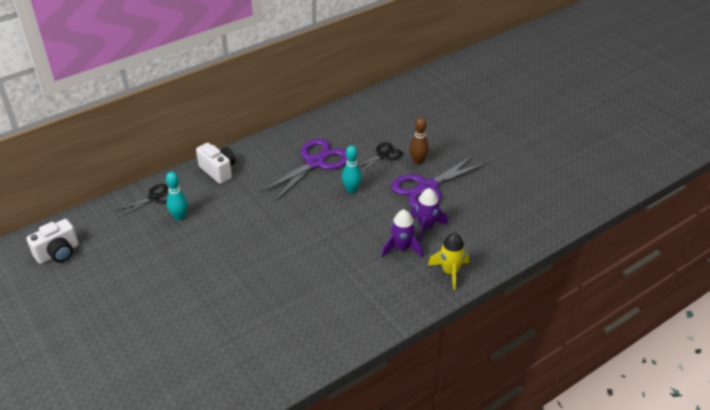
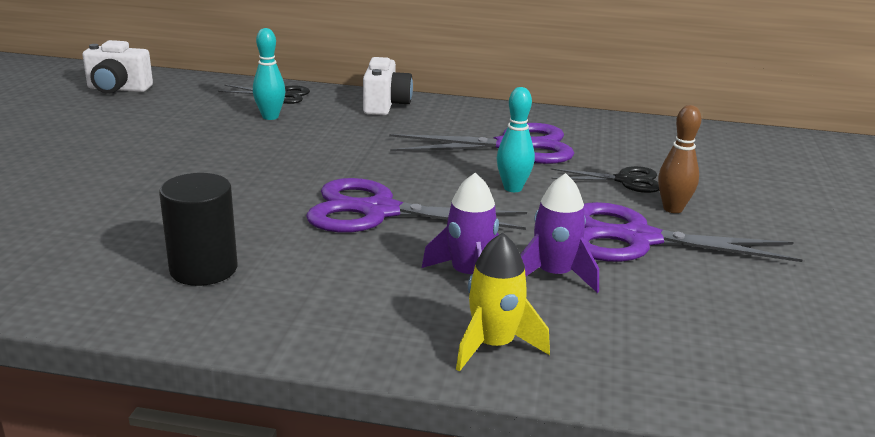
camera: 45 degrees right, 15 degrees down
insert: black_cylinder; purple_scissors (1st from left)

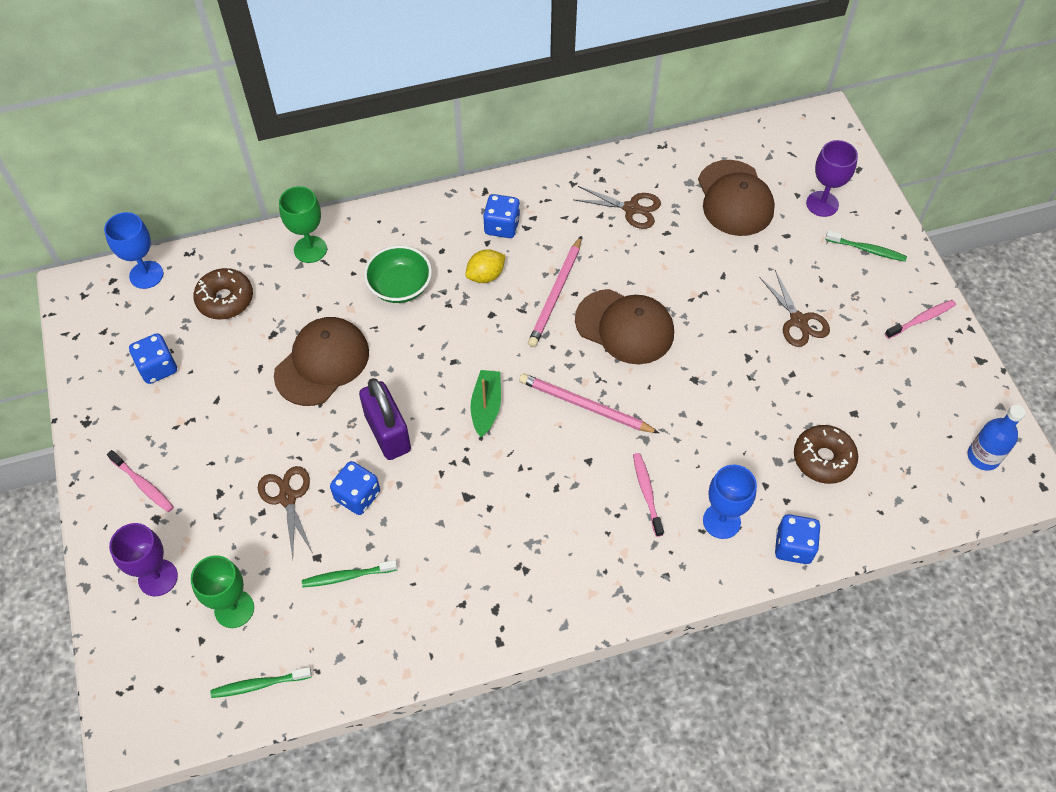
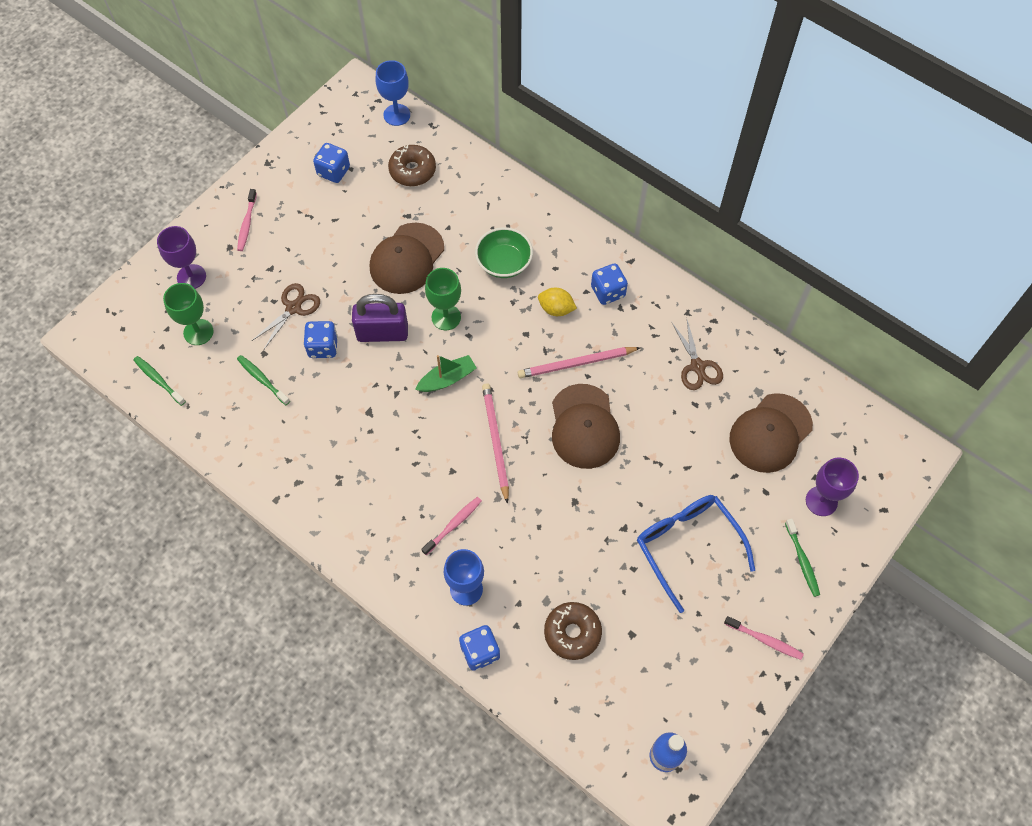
camera: 55 degrees right, 5 degrees up
move: green_goblet (2nd from left)
replace: brown_scissors (3rd from left) to blue_glasses
rotate: brown_cap (1st from left) 120 degrees clockwise; purple_padlock 60 degrees clockwise

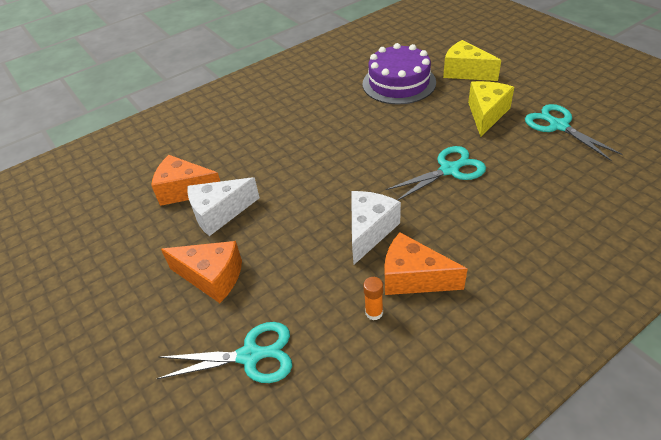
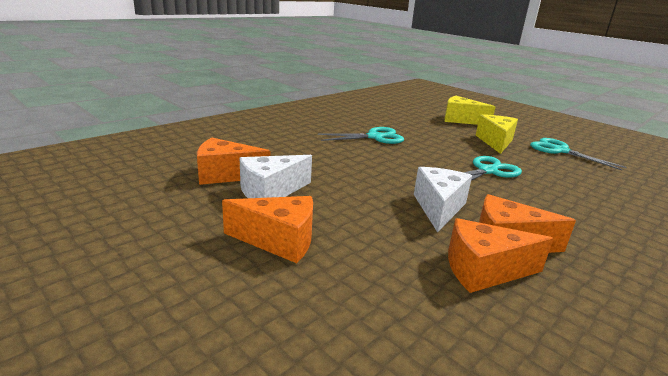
camera: 15 degrees left, 20 degrees down
delete: purple_cake
move: turquoise_scissors (1st from left)
replace: orange_glue_stick to orange_cheese (3rd from left)

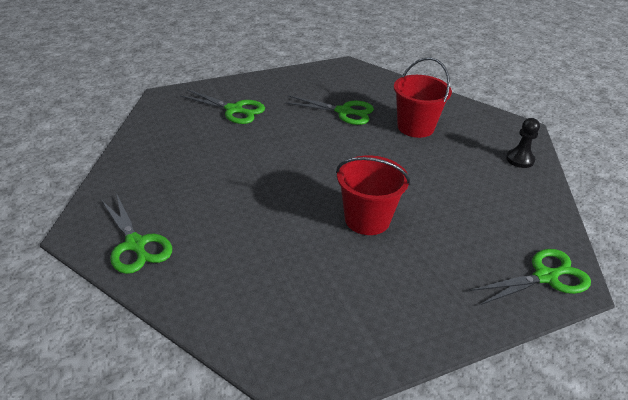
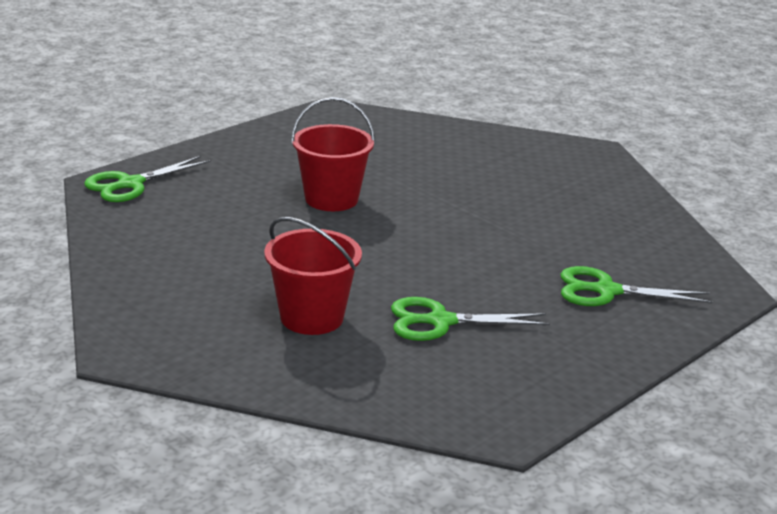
camera: 160 degrees right, 10 degrees down
delete: green_scissors (1st from left); black_pawn

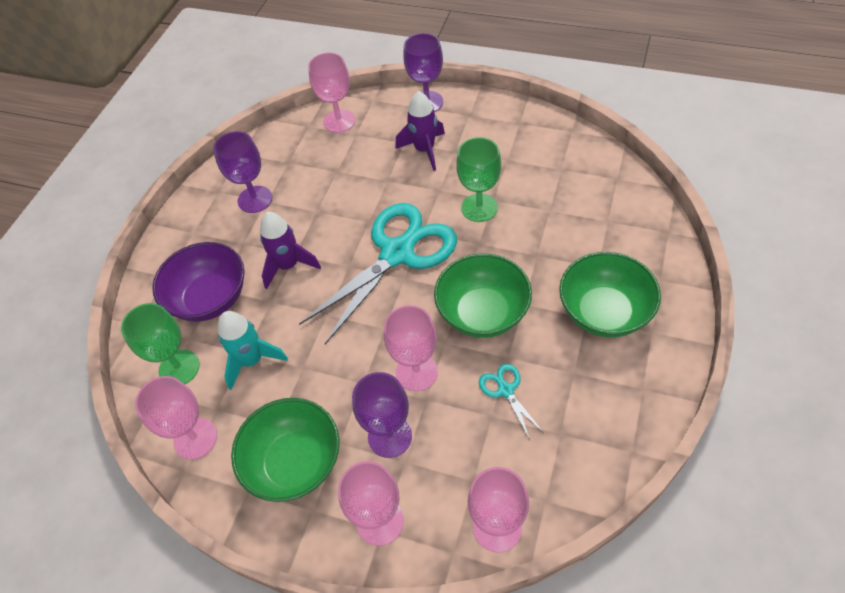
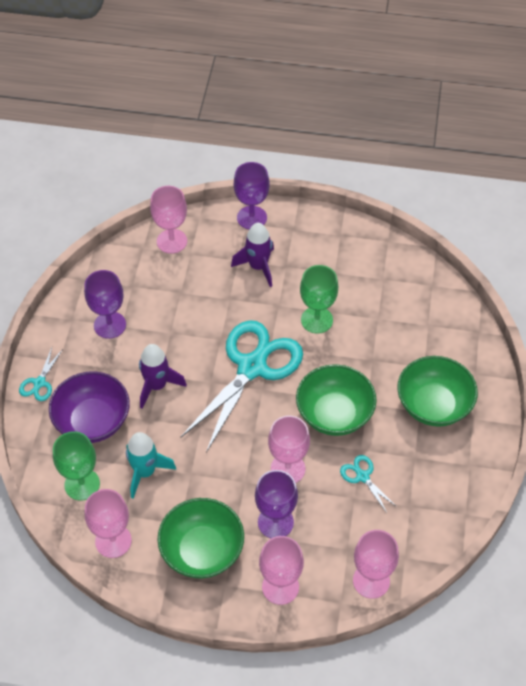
camera: 15 degrees left, 0 degrees up
insert: turquoise_scissors (1st from left)

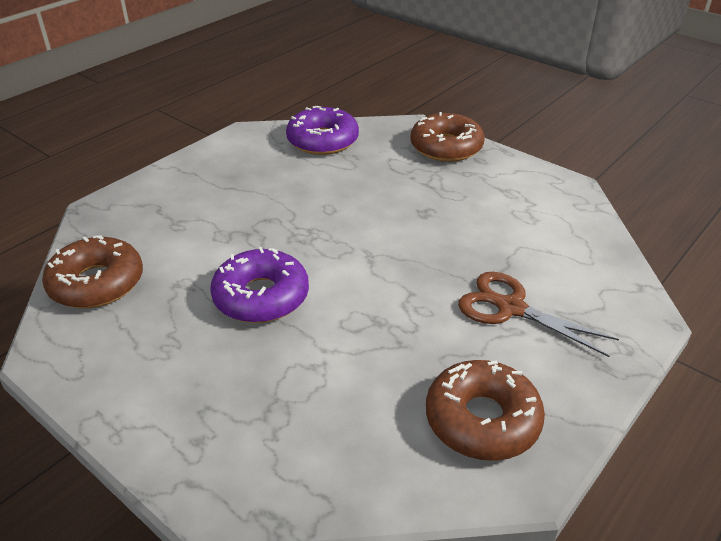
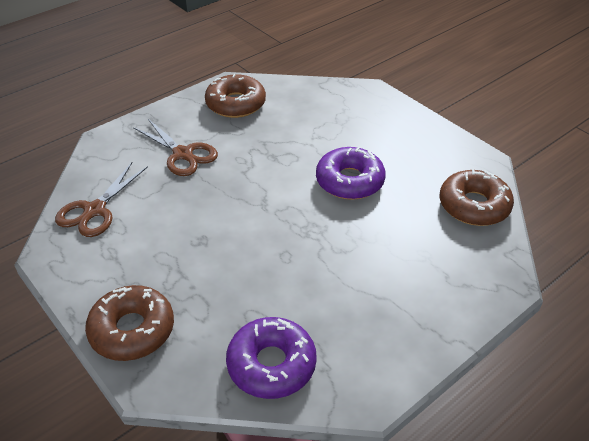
camera: 170 degrees left, 5 degrees up
insert: brown_scissors (1st from left)

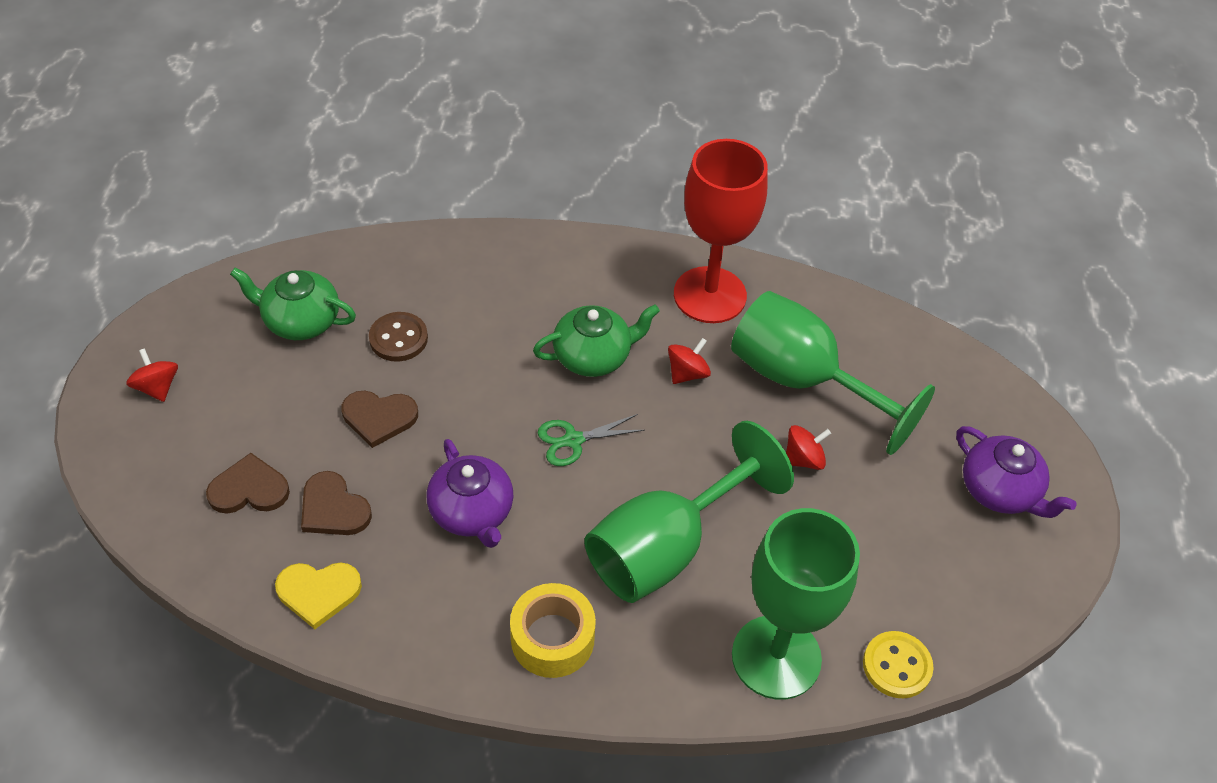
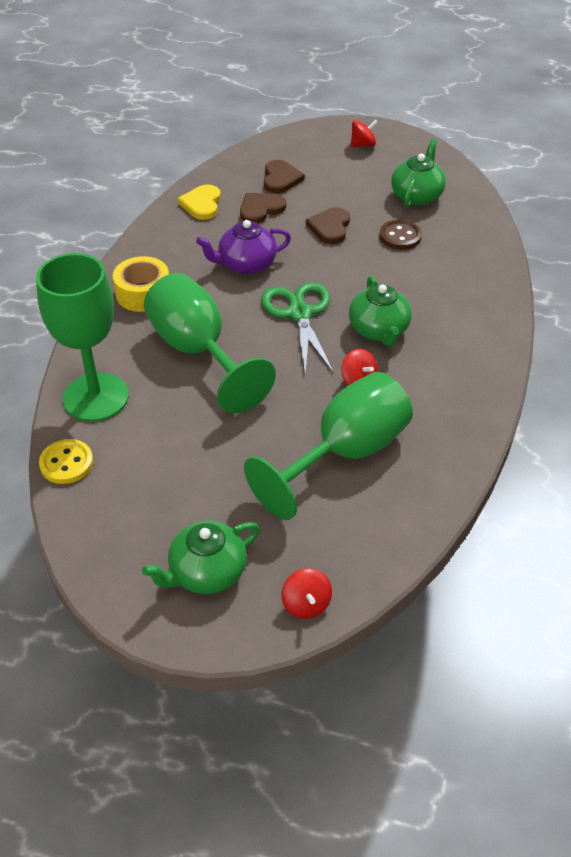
camera: 100 degrees right, 5 degrees down
delete: red_goblet
move: red_spinning_top (3rd from left in the first image) to red_spinning_top (1st from left)
recolor: purple_teapot (2nd from left) to green_teapot (1st from left)
resize: green_scissors x1.68

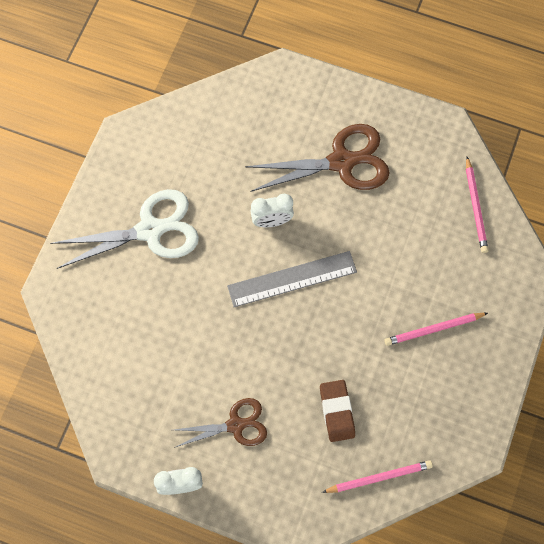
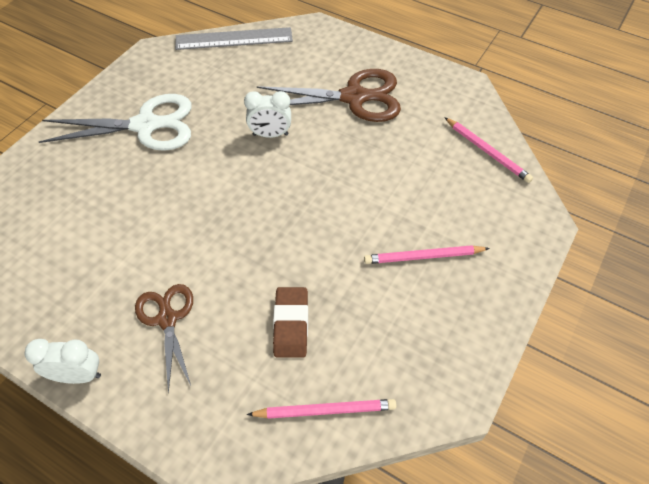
camera: 10 degrees right, 15 degrees down
move: grey_ruler
rotate: brown_scissors (1st from left) 105 degrees counterclockwise; pink_pencil (3rd from left) 45 degrees counterclockwise

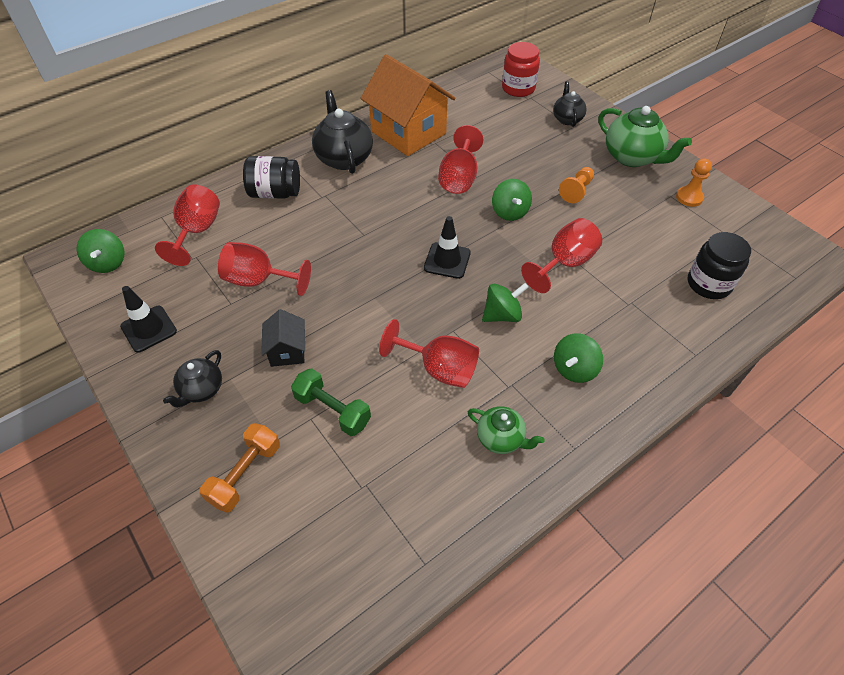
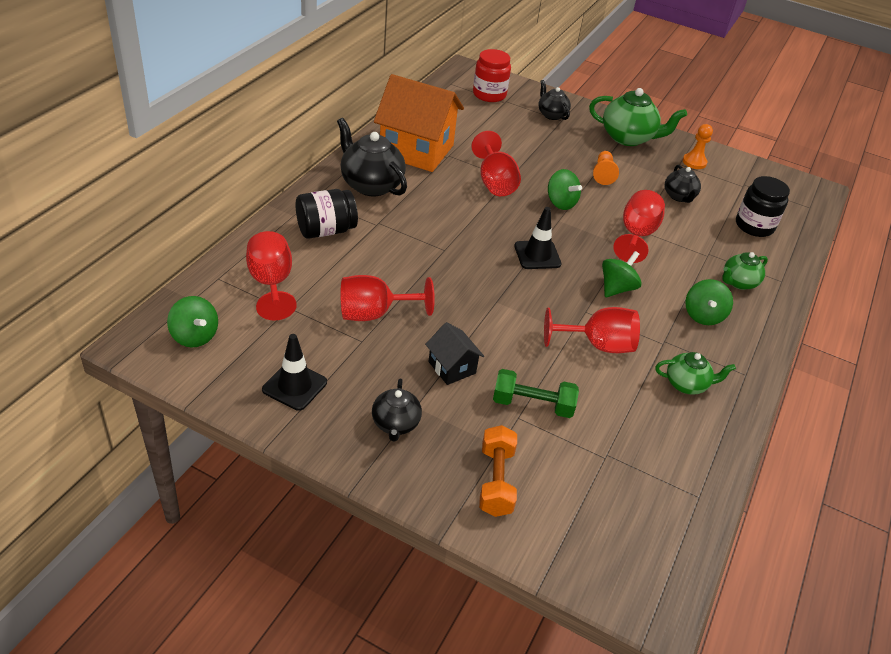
camera: 30 degrees left, 10 degrees down
insert: black_teapot (4th from left); green_teapot (3rd from left)

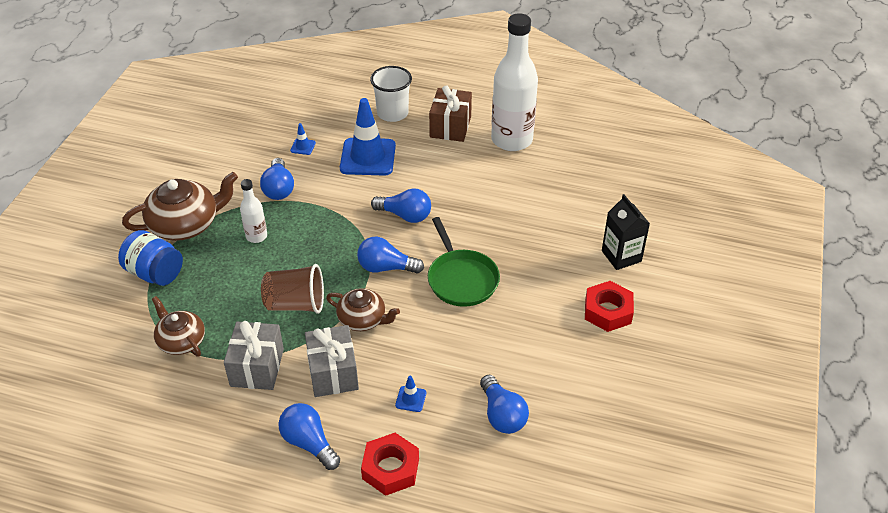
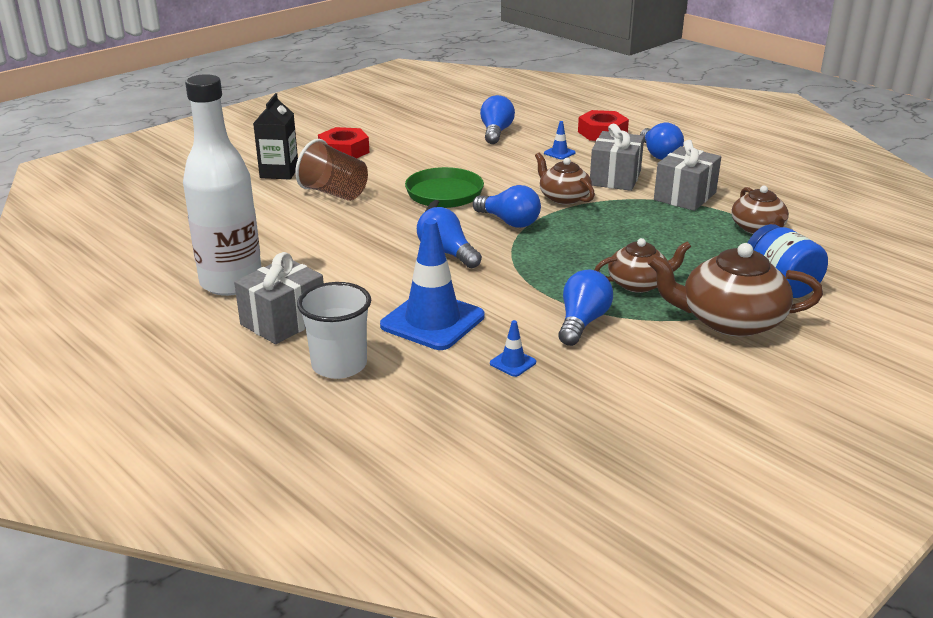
camera: 150 degrees left, 15 degrees down
move: brown_cup
replace: white_bottle (1st from left) to brown_teapot (2nd from left)
recolor: brown_gift to grey_gift (1st from left)

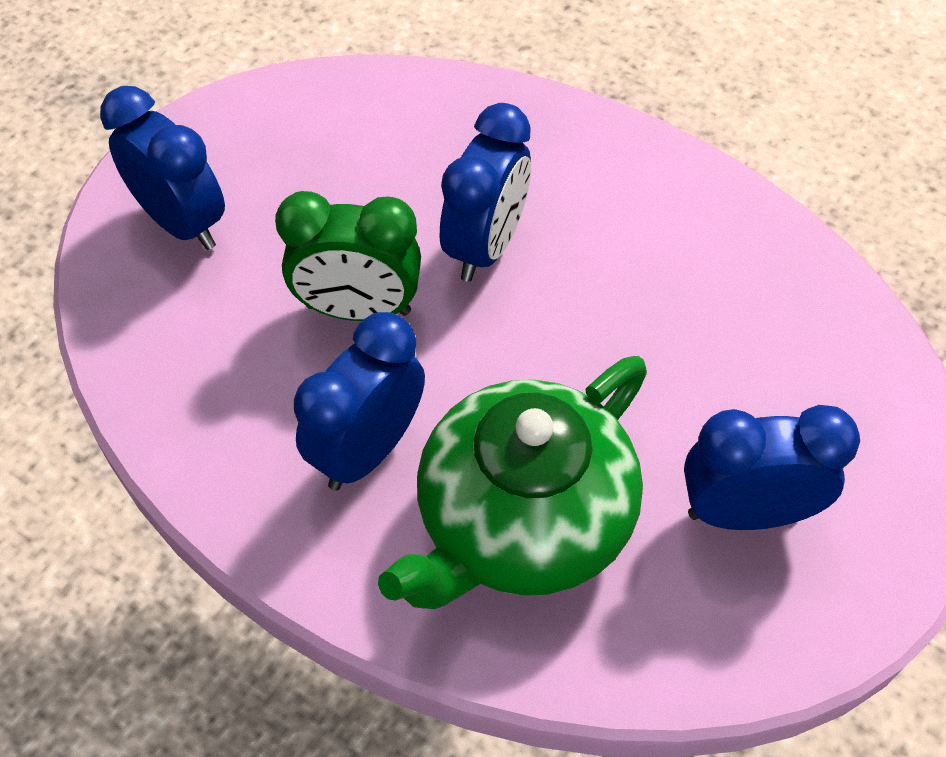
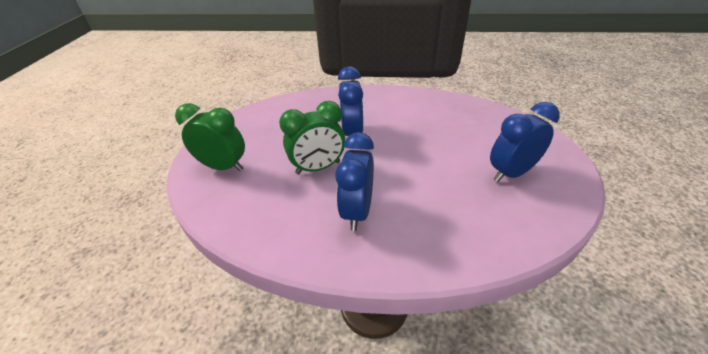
camera: 25 degrees left, 15 degrees down
delete: green_teapot
recolor: blue_clock (1st from left) to green_clock (1st from left)

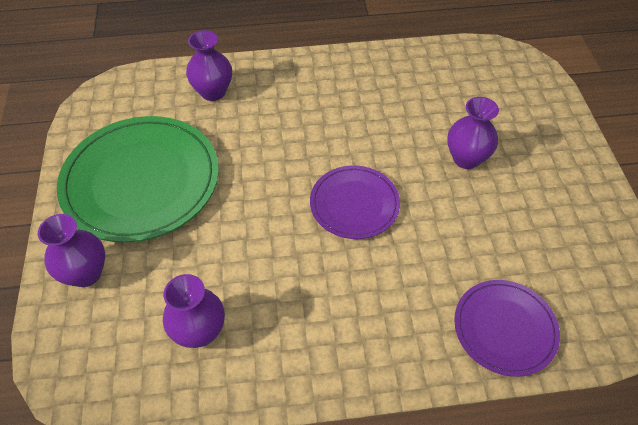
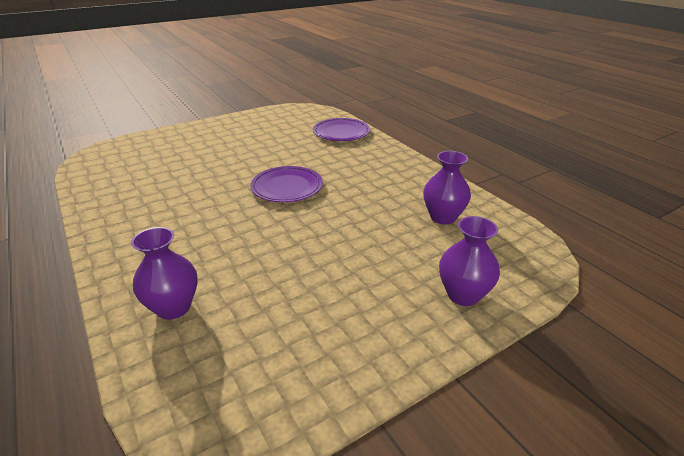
camera: 115 degrees left, 20 degrees down
delete: green_plate; purple_vase (4th from left)

